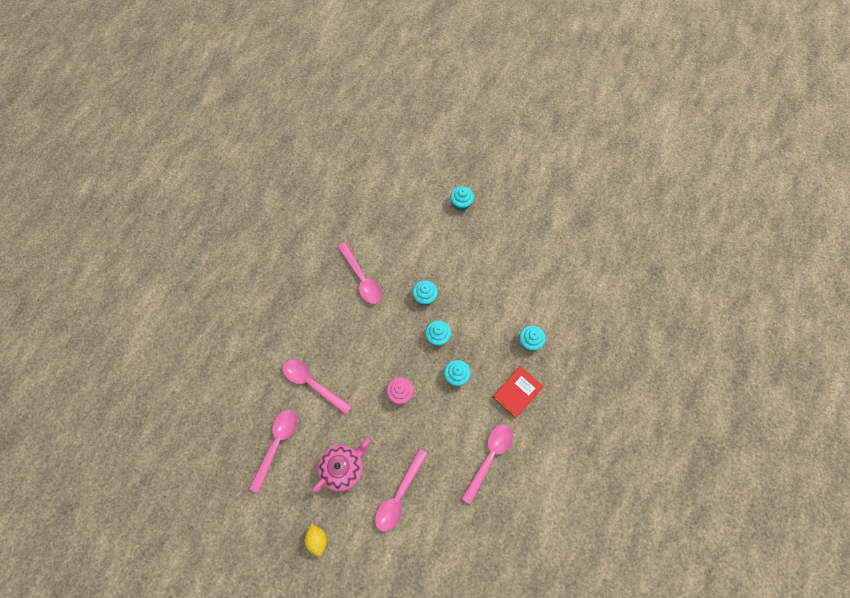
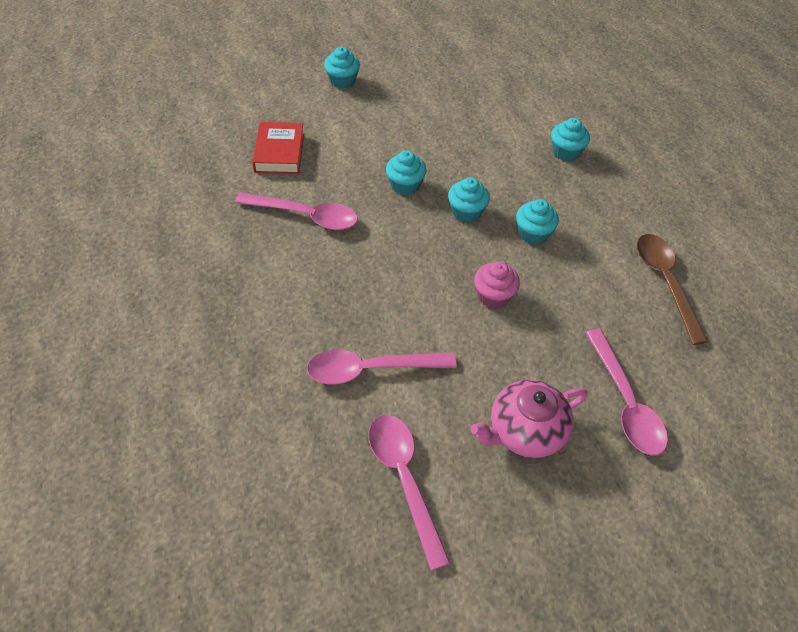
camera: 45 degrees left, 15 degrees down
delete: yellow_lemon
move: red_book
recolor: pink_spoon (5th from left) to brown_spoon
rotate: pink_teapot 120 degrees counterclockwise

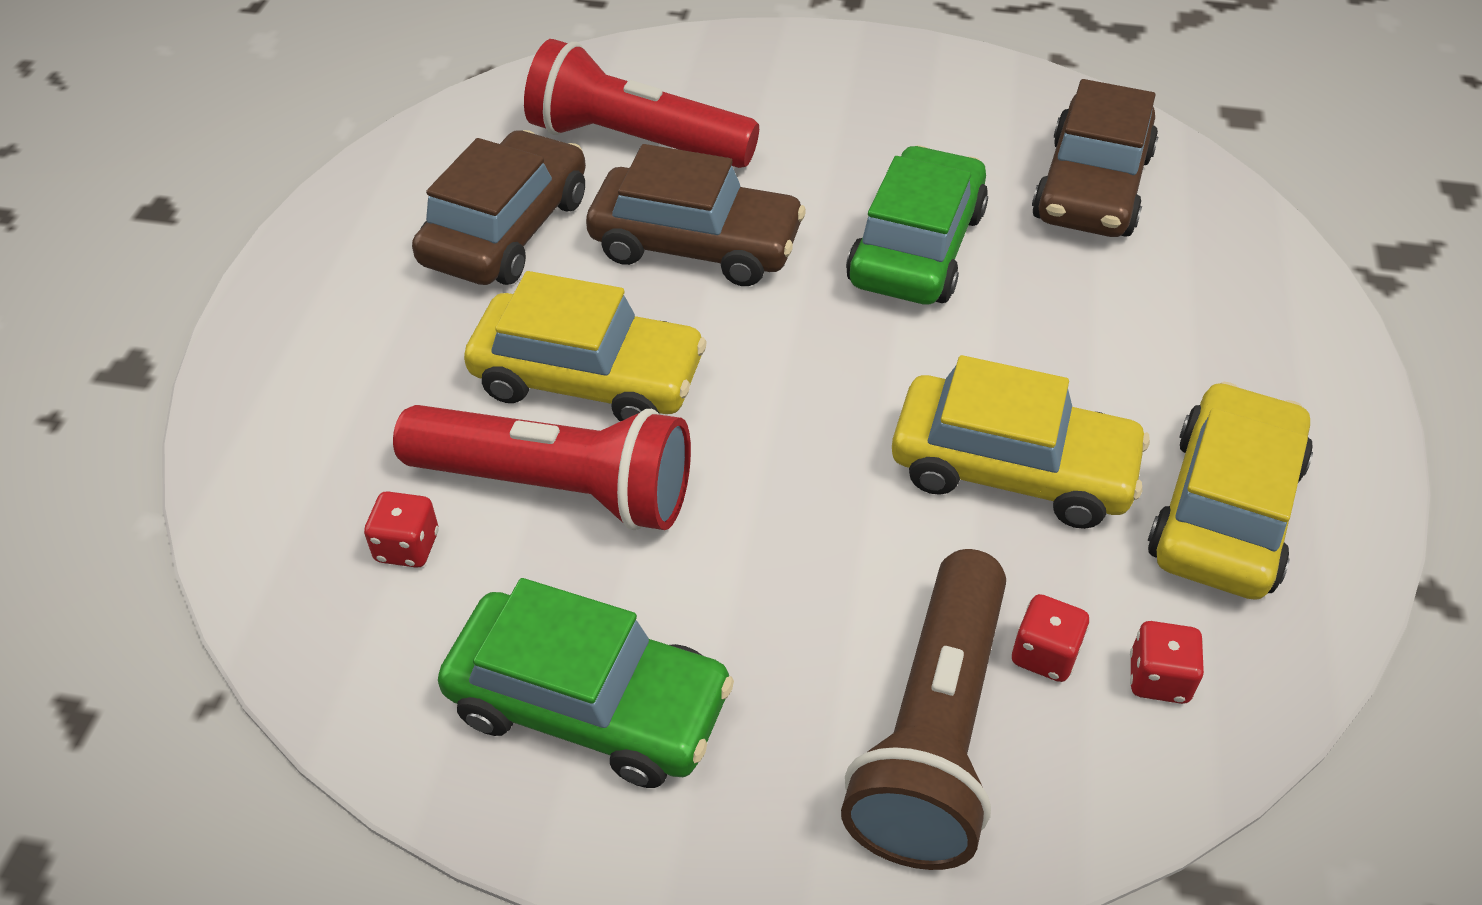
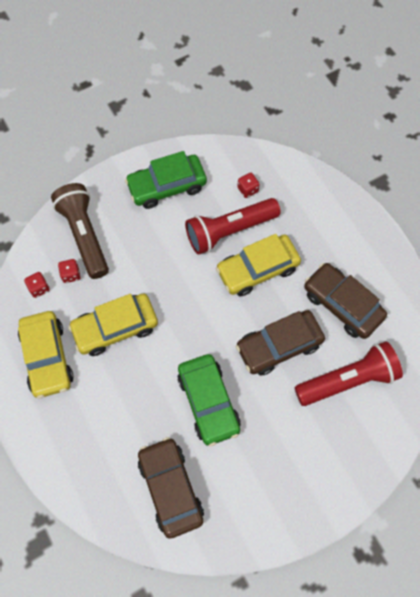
camera: 140 degrees right, 20 degrees up
rotate: brown_car (1st from left in the first image) 150 degrees clockwise

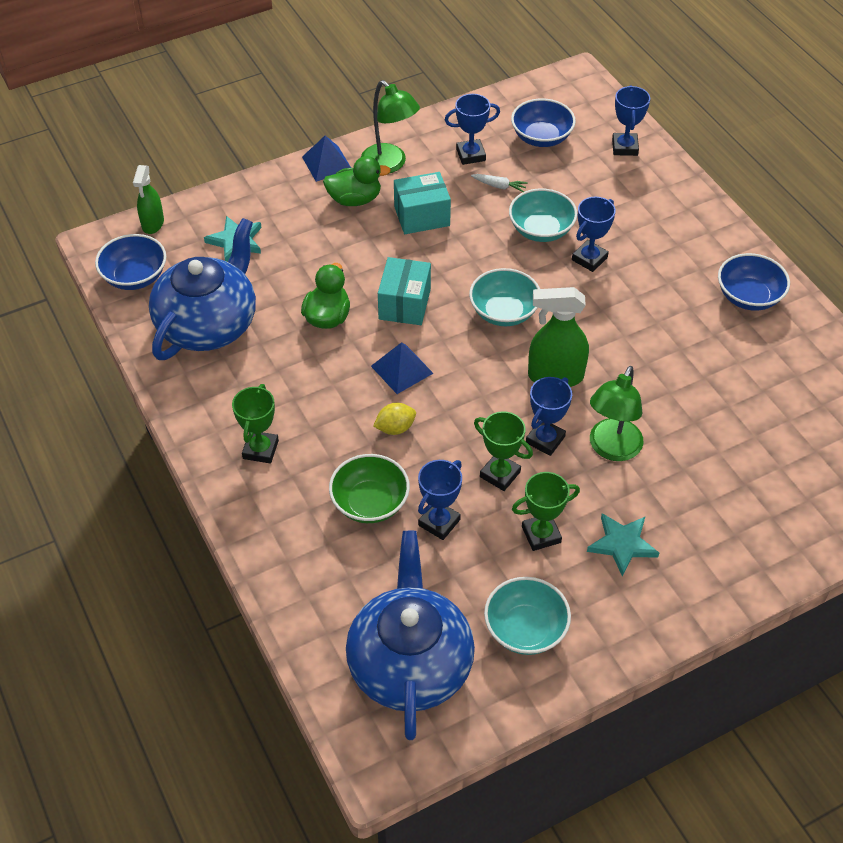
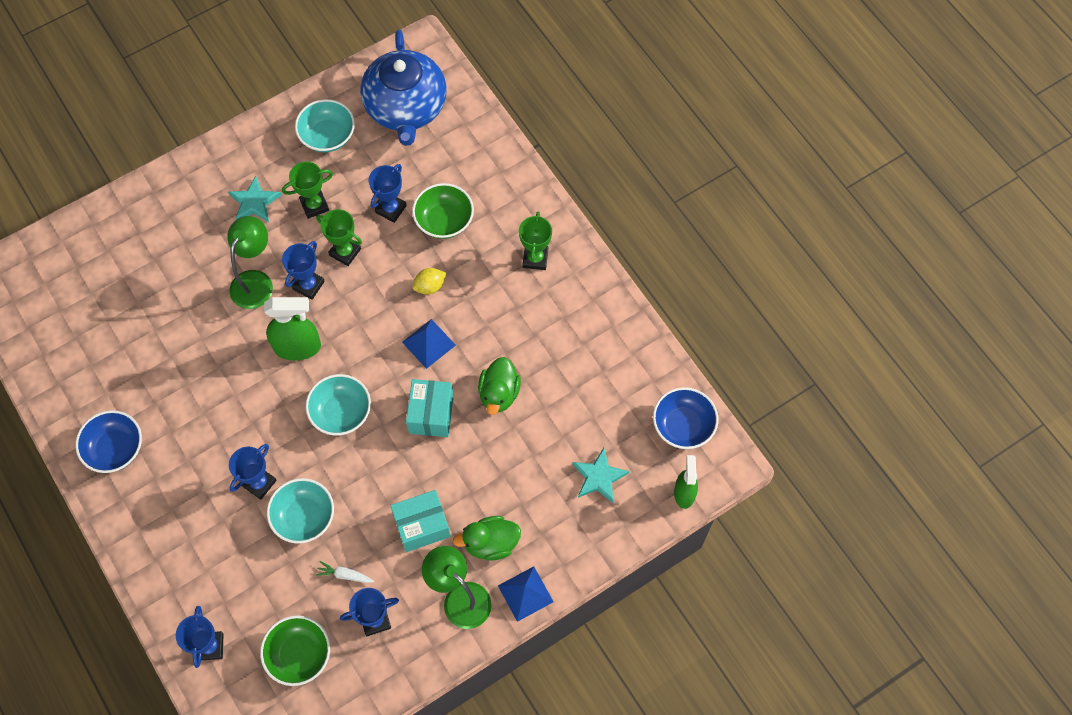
camera: 175 degrees right, 15 degrees up
delete: blue_teapot (1st from left)
recolor: blue_bowl (2nd from left) to green_bowl (1st from left)

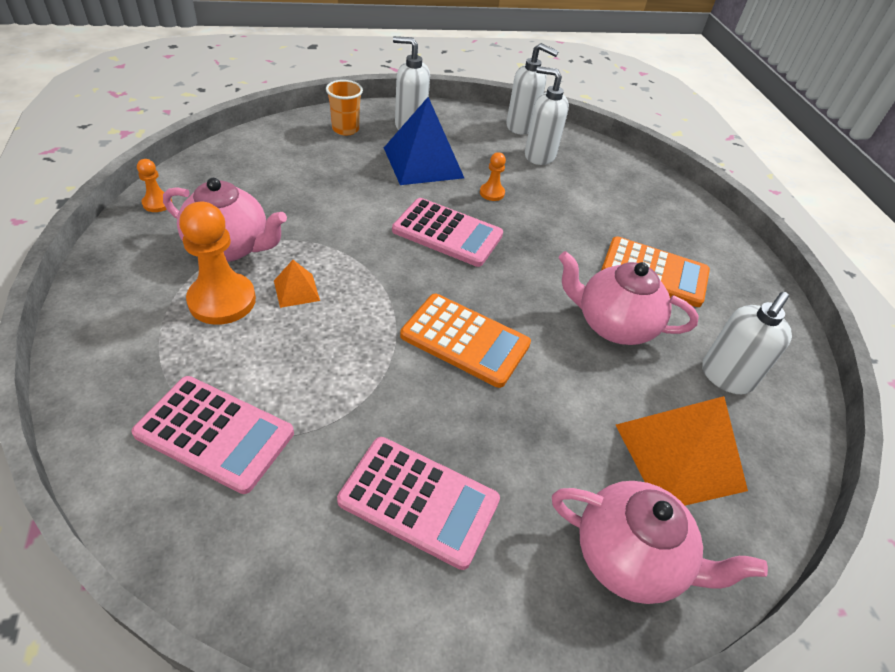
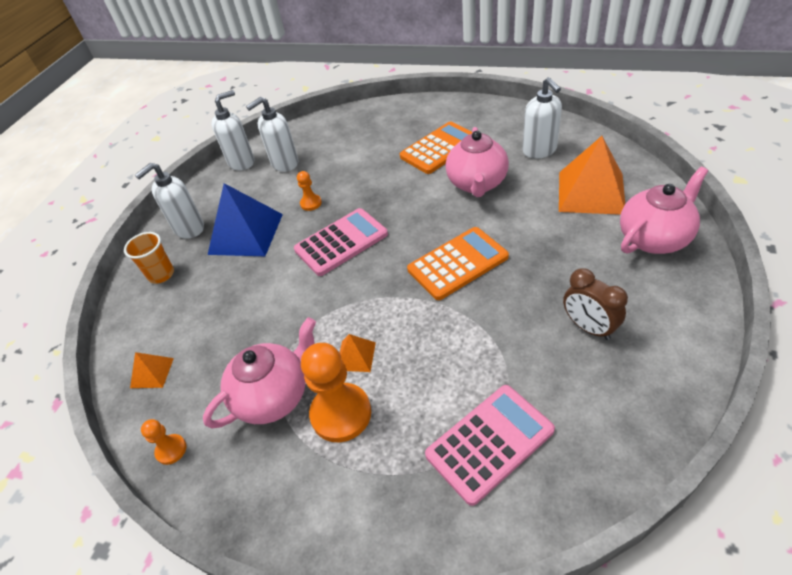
camera: 50 degrees left, 0 degrees up
insert: orange_pyramid (1st from left)
replace: pink_calculator (2nd from left) to brown_clock
rotate: pink_teapot (2nd from left) 45 degrees counterclockwise

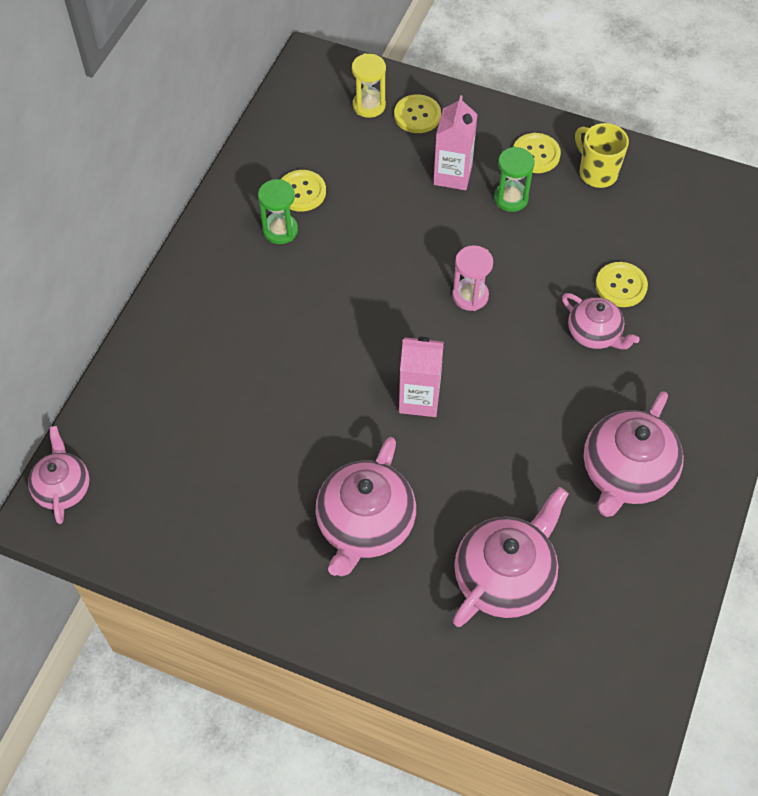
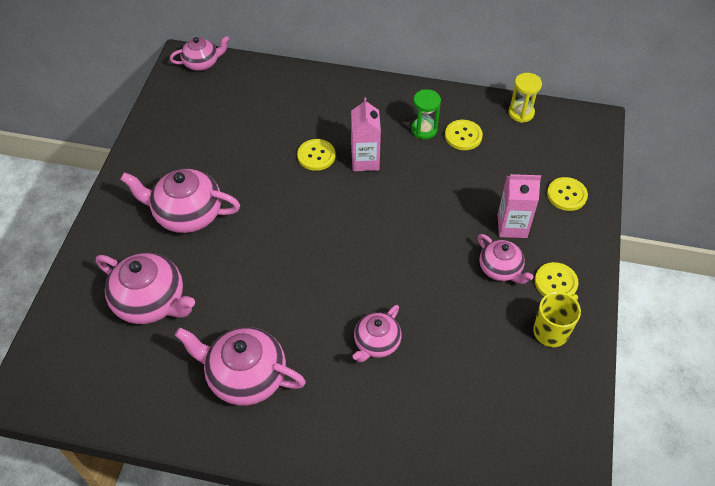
camera: 80 degrees right, 5 degrees down
delete: pink_hourglass
move: yellow_hourglass; pink_carton (1st from left); yellow_button (4th from left in the first image) to yellow_button (1st from left)
replace: green_hourglass (2nd from left) to pink_teapot (6th from left)

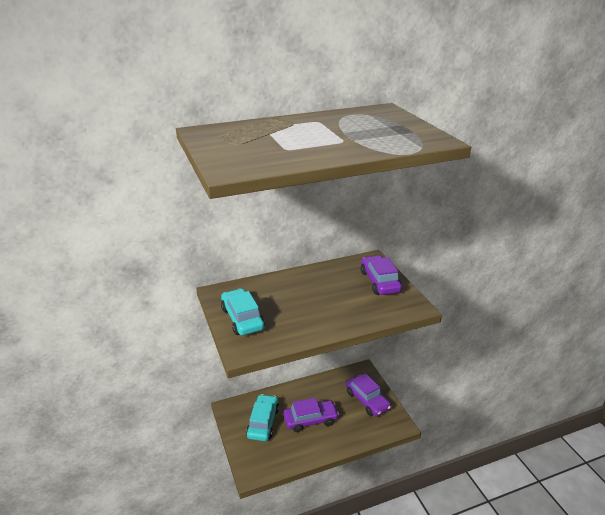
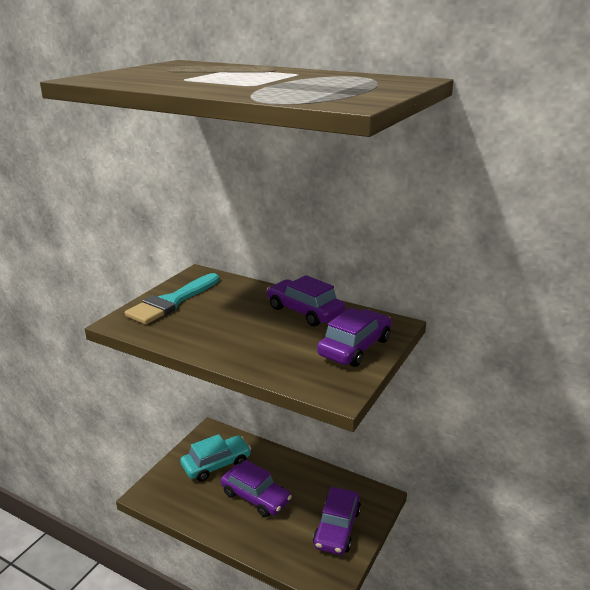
camera: 50 degrees right, 5 degrees down
insert: purple_car (2nd from left)
replace: turquoise_car (1st from left) to turquoise_brush

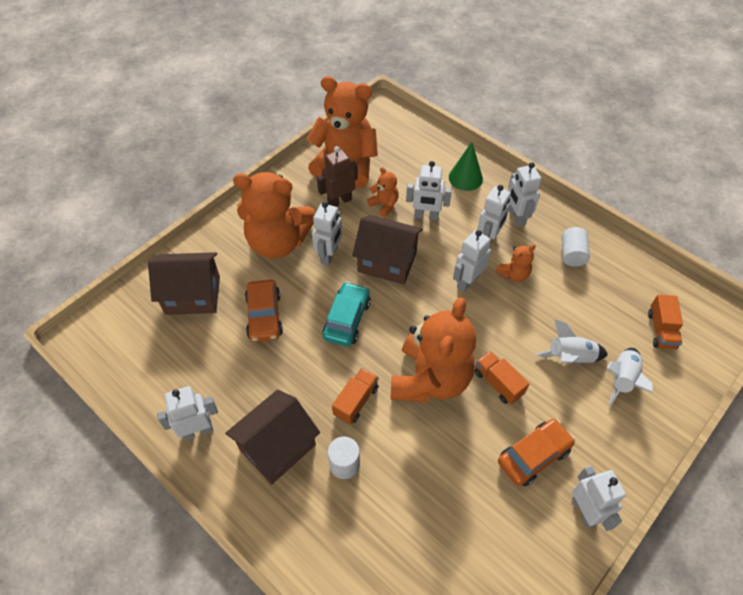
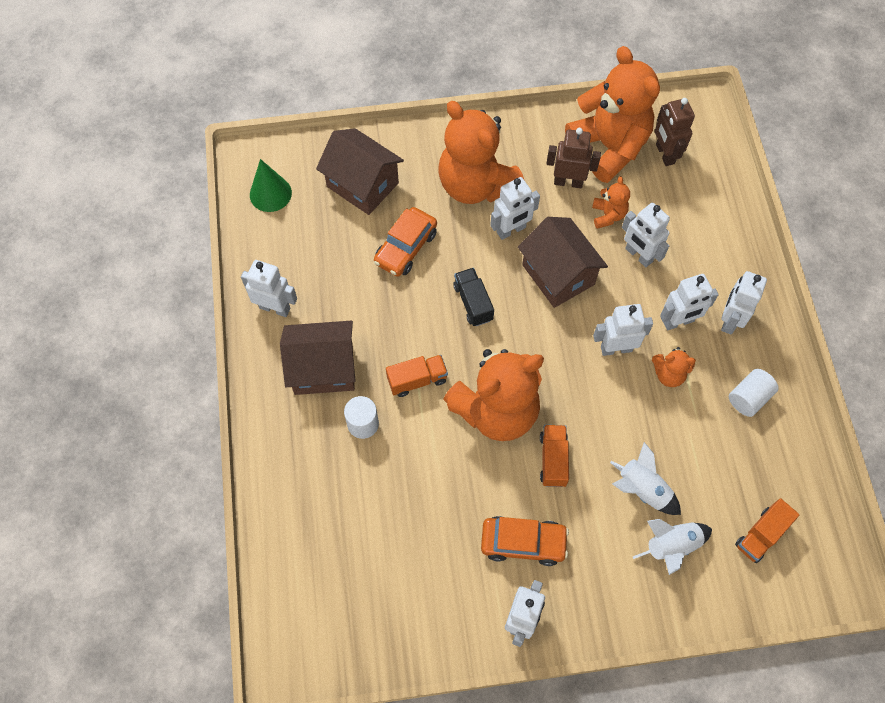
camera: 40 degrees right, 10 degrees up
insert: brown_robot (2nd from left)
move: green_cone
replace: turquoise_car to black_truck

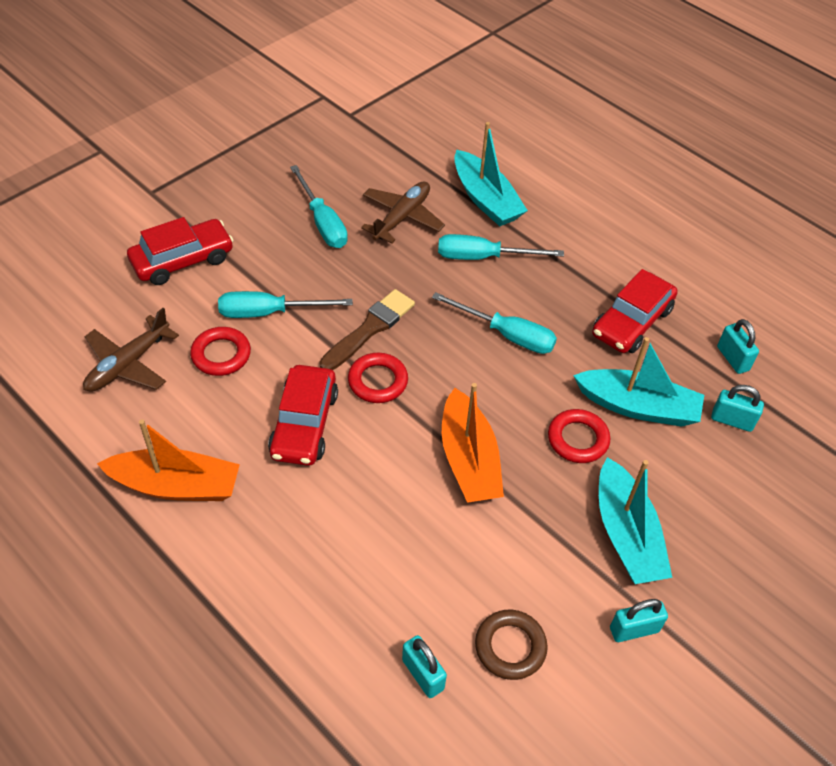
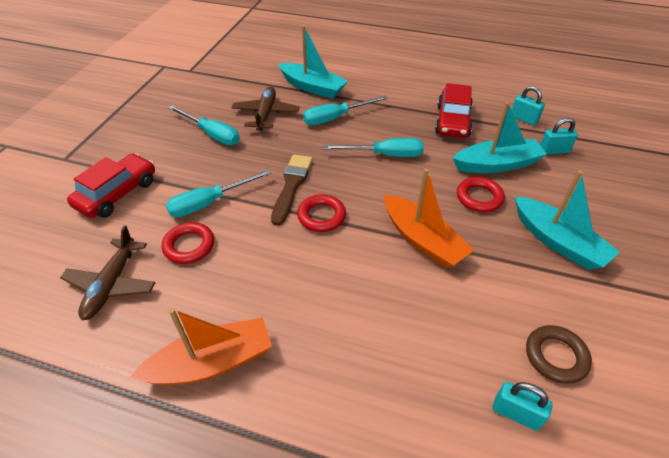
camera: 25 degrees left, 5 degrees down
delete: red_car (2nd from left); turquoise_padlock (2nd from left)

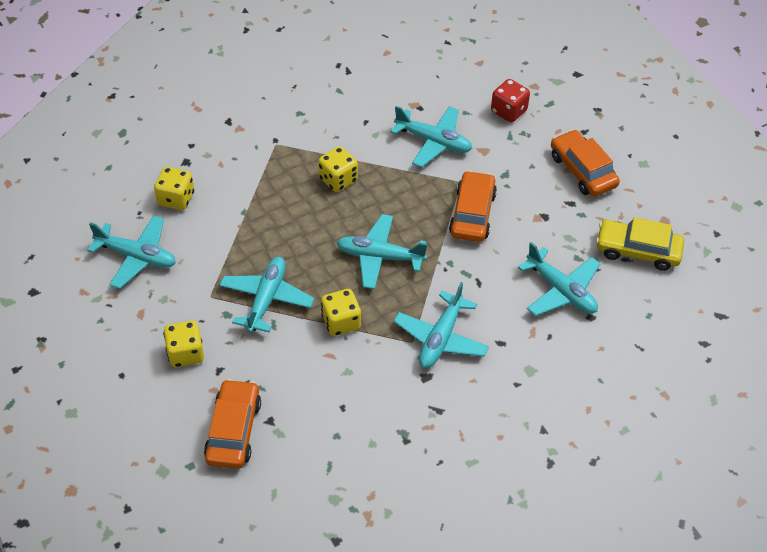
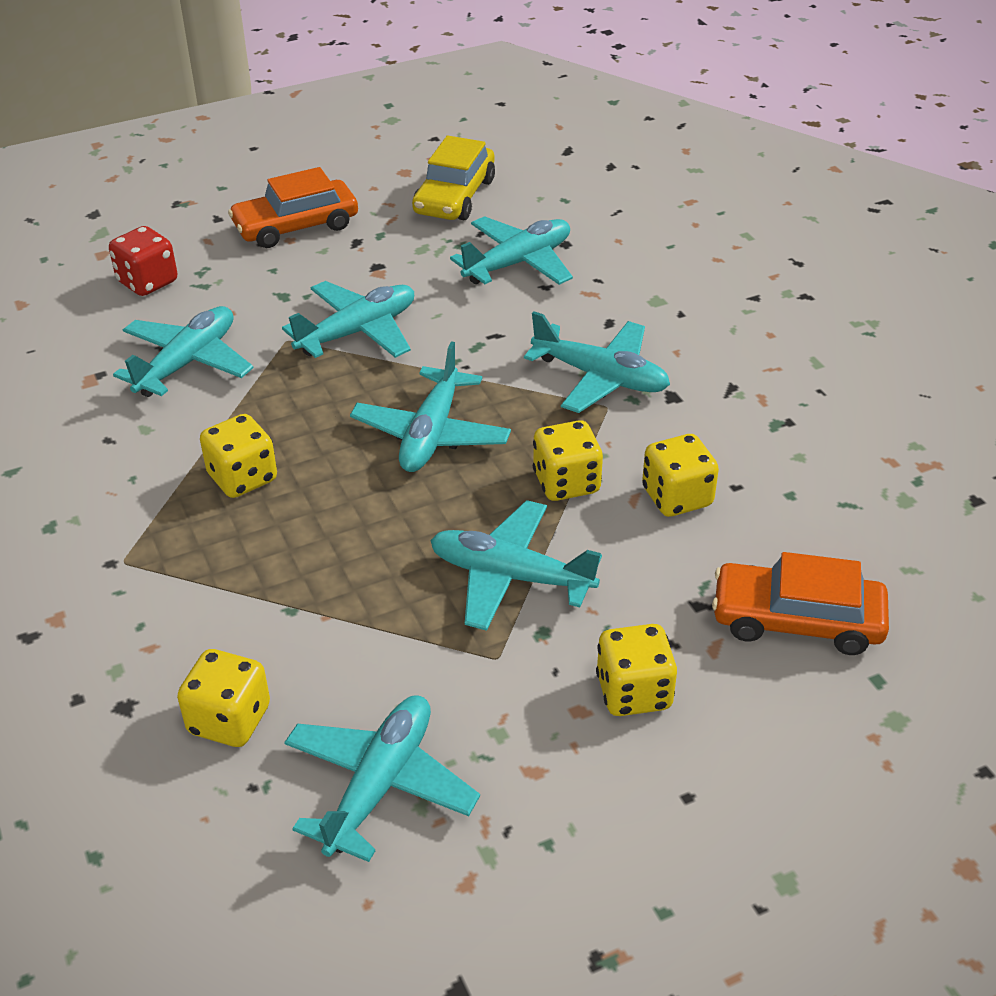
camera: 85 degrees left, 10 degrees down
insert: yellow_dice (5th from left)
replace: orange_car (2nd from left) to turquoise_plane (2nd from left)

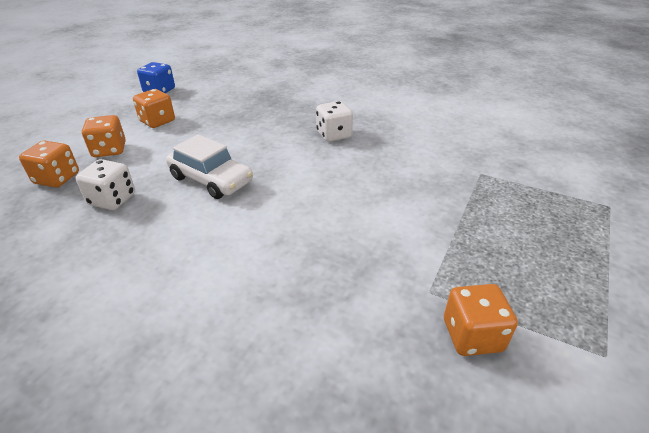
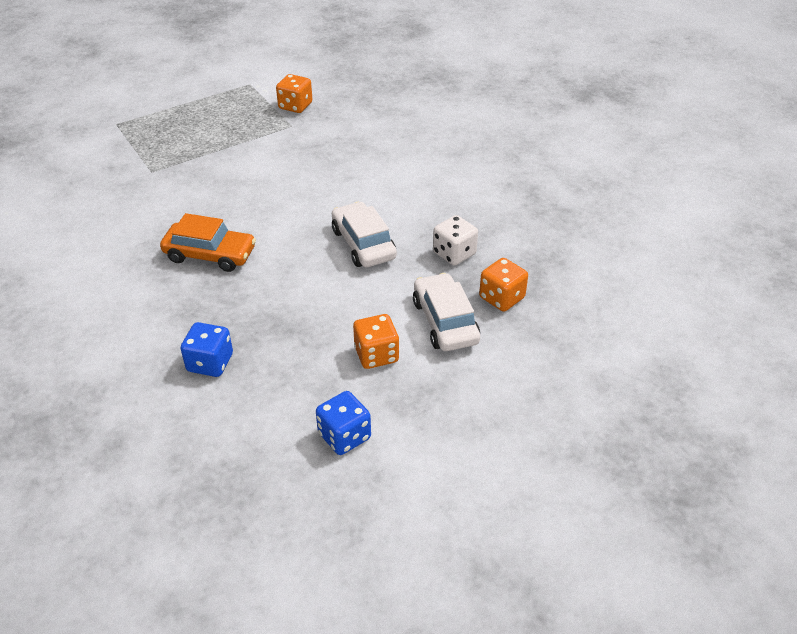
camera: 150 degrees left, 5 degrees up
insert: blue_dice (1st from left)
replace: orange_dice (2nd from left) to white_car (2nd from left); white_dice (2nd from left) to orange_car

